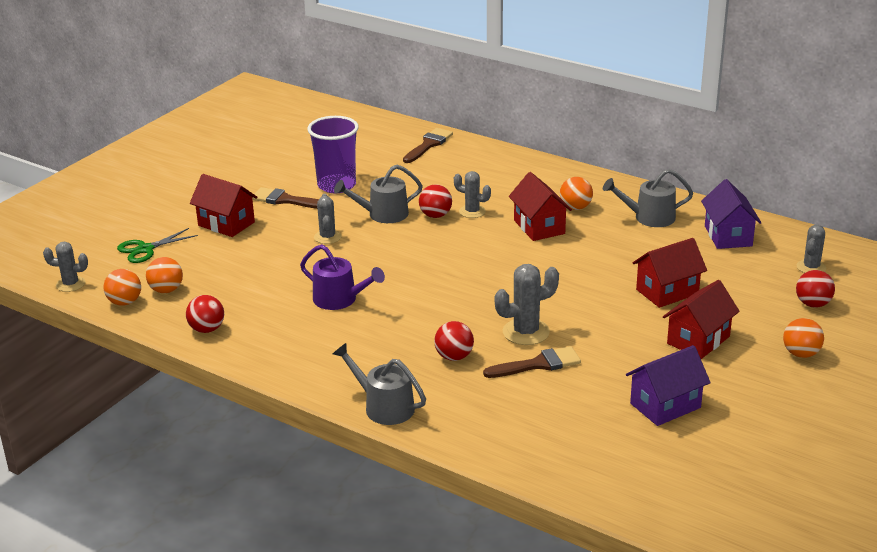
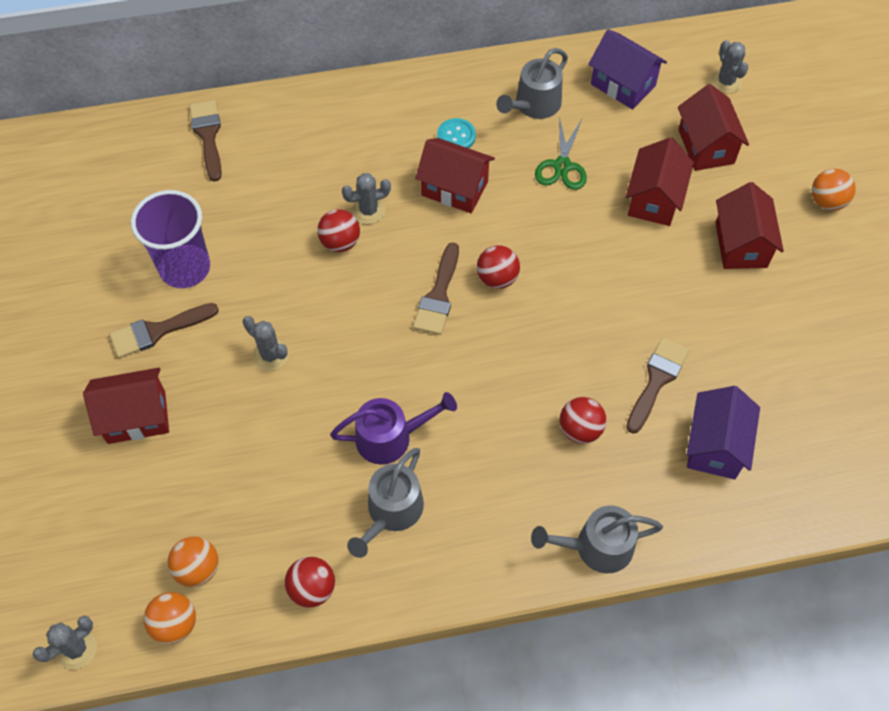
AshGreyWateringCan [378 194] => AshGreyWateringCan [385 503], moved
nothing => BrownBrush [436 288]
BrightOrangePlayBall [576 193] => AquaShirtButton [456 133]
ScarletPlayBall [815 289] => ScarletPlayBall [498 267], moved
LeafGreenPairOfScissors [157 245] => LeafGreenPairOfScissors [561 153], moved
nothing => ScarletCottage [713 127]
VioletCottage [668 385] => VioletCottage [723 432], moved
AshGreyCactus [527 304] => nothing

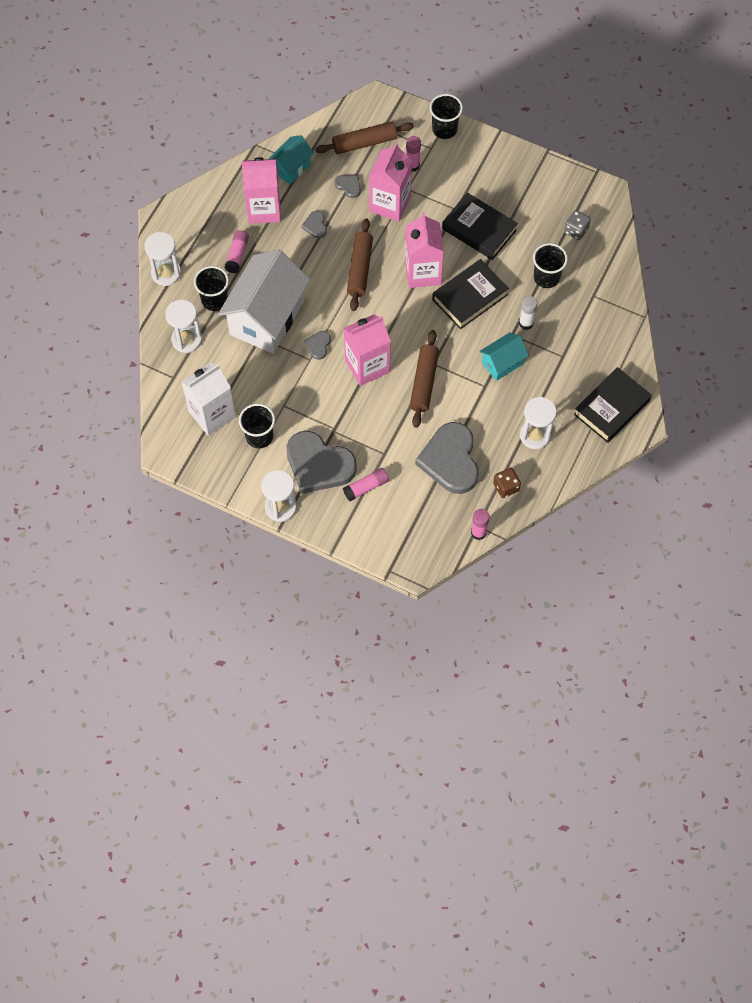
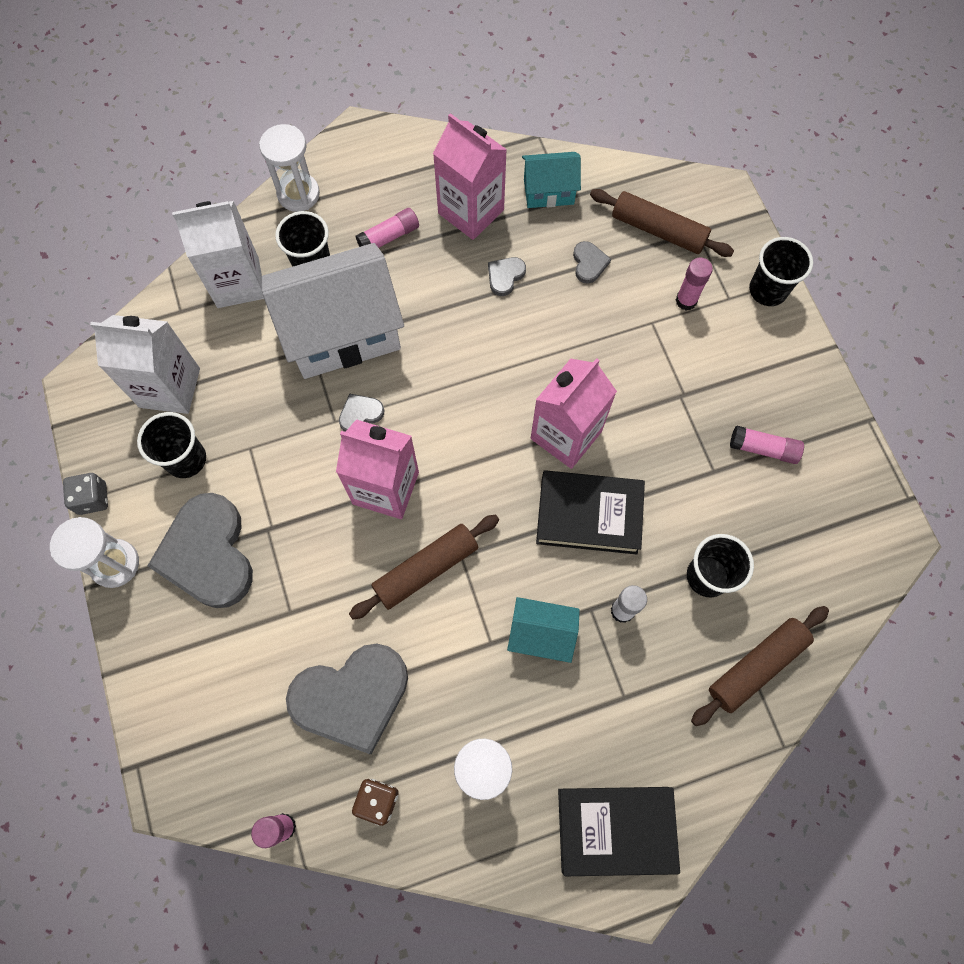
AshGreyGameDie [577 225] => AshGreyGameDie [85 494], moved
SnowWhiteSandglass [183 326] => SnowWhiteMilkCarton [218 254]
AshGreyHeart [447 458] => AshGreyHeart [347 698], 150 degrees counterclockwise
BrownRollingPin [360 264] => BrownRollingPin [760 666], moved
RosyGlue [366 484] => RosyGlue [767 445], moved
RosyMilkCarton [390 182] => nothing
EbonyHardcover [480 226] => nothing

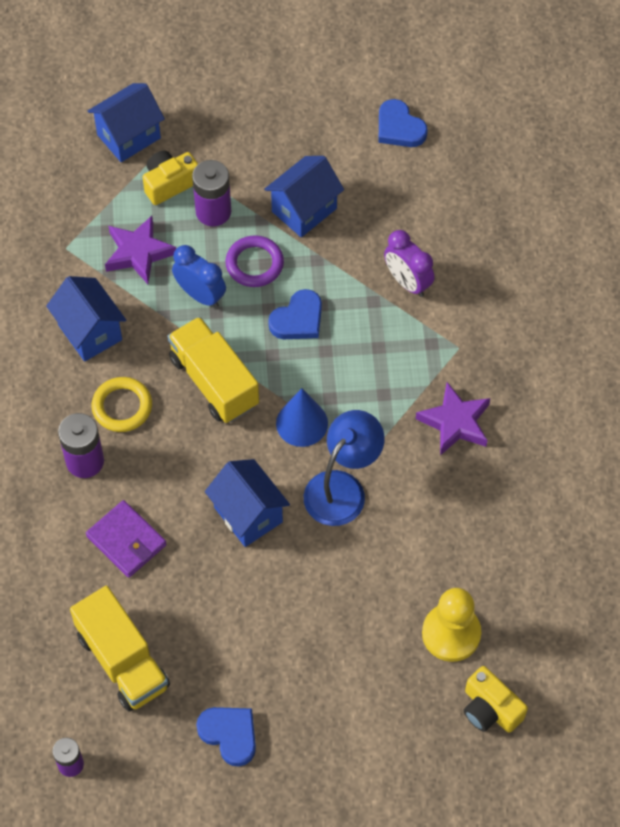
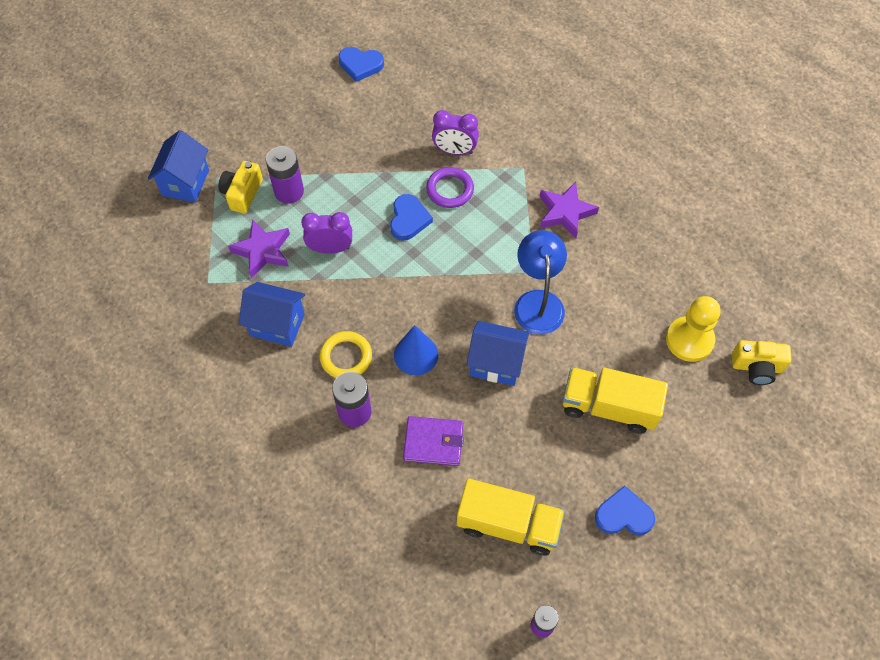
CobaltClock [199 276] => VioletClock [326 233]
CobaltSolidCone [302 417] => CobaltSolidCone [416 350], moved
VioletHoop [254 261] => VioletHoop [450 187], moved
GoldenLorry [213 370] => GoldenLorry [615 400], moved
CobaltCottage [304 196] => nothing

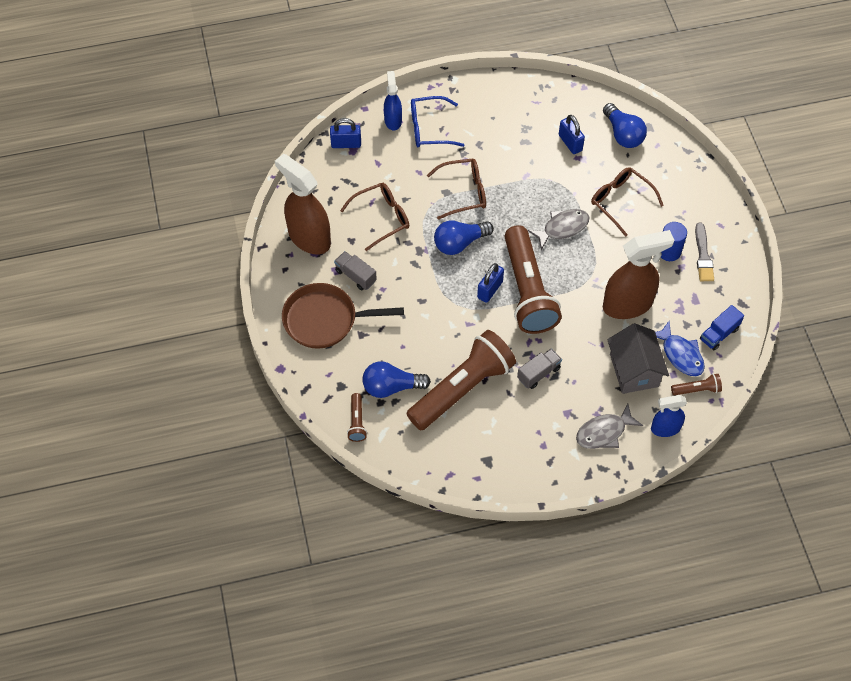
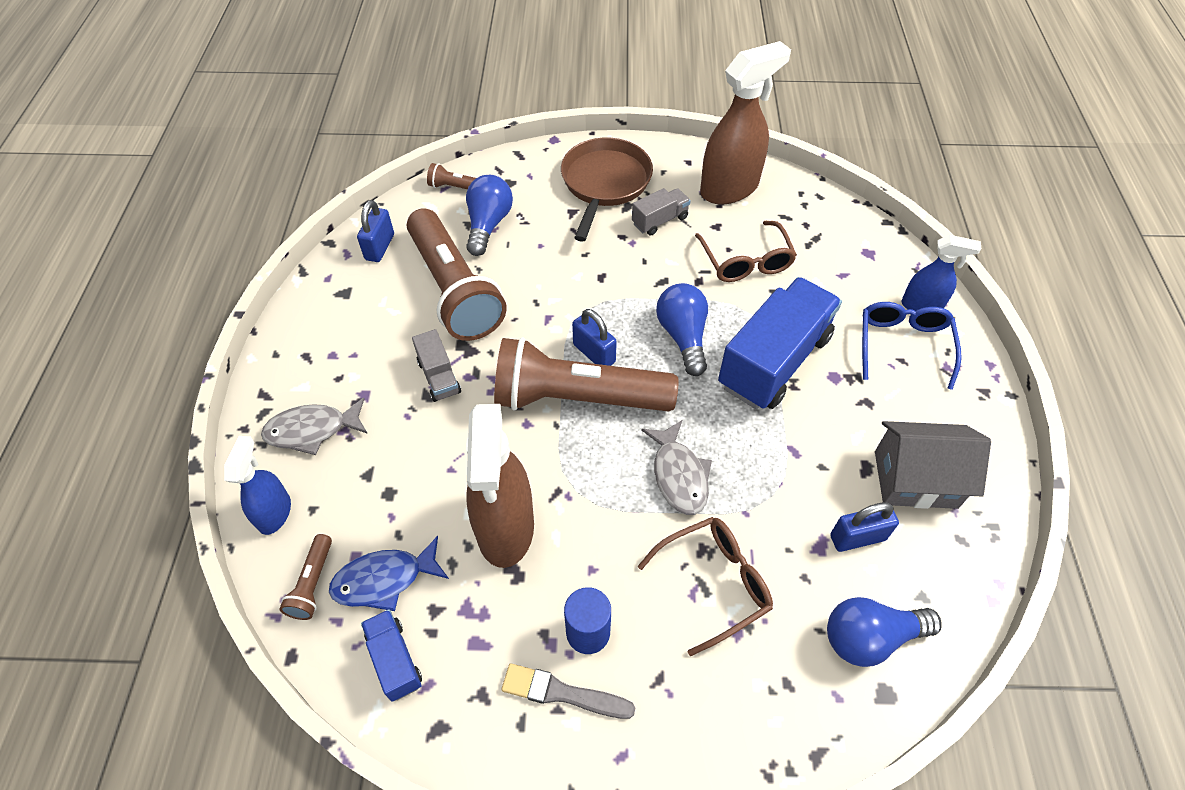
AshGreyFish [609 426] => AshGreyFish [314 426], 90 degrees counterclockwise
CobaltPadlock [345 133] => CobaltPadlock [375 231], moved
BrownEyeglasses [456 189] => CobaltLorry [780 343]
AshGreyCottage [638 358] => AshGreyCottage [933 465], moved

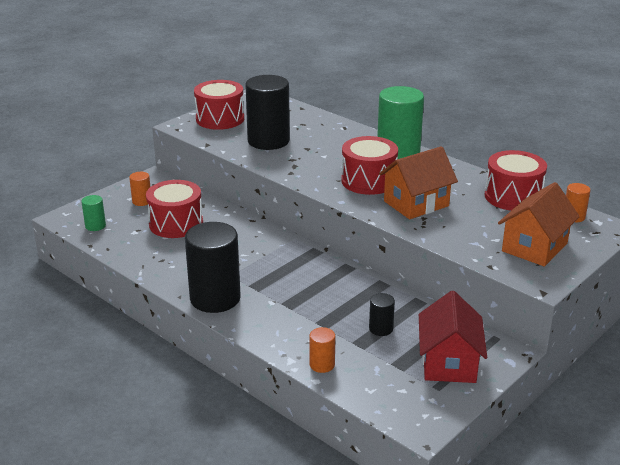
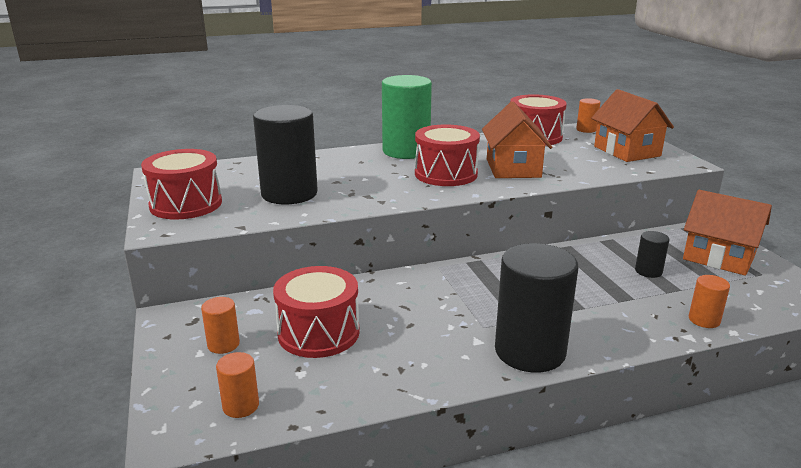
LeafGreenCylinder [93 213] => BrightOrangeCylinder [237 385]
ScarletCottage [453 336] => BrightOrangeCottage [727 233]

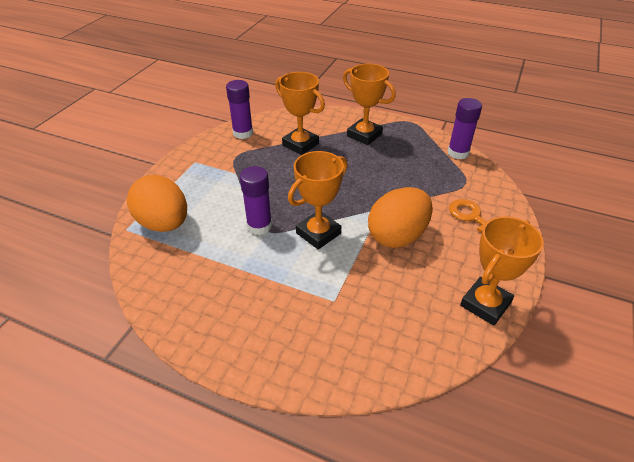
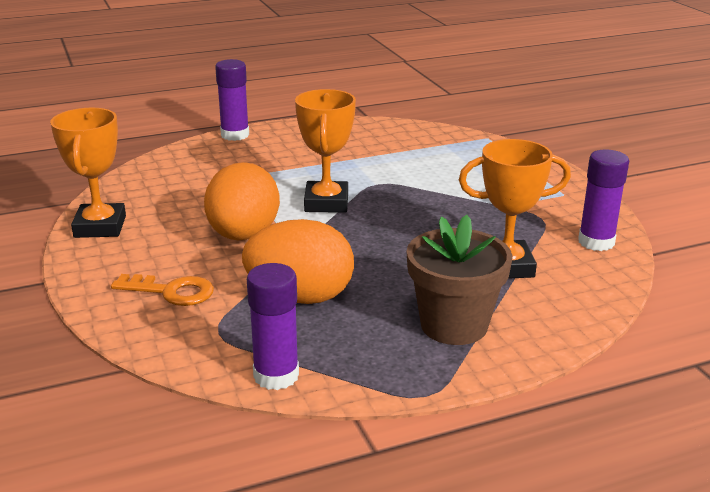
VioletGlue [256 200] => VioletGlue [232 100], moved
BrightOrangeEggShape [157 203] => BrightOrangeEggShape [298 261], moved
BrightOrangeTrophy [369 104] => BrownPlantPot [459 280]

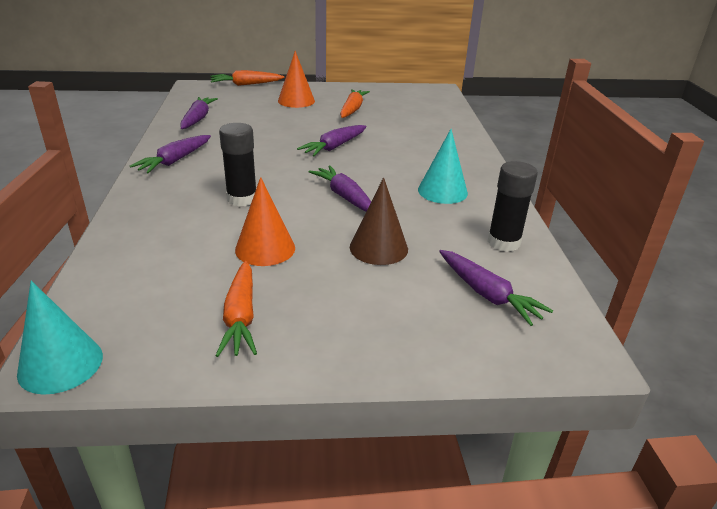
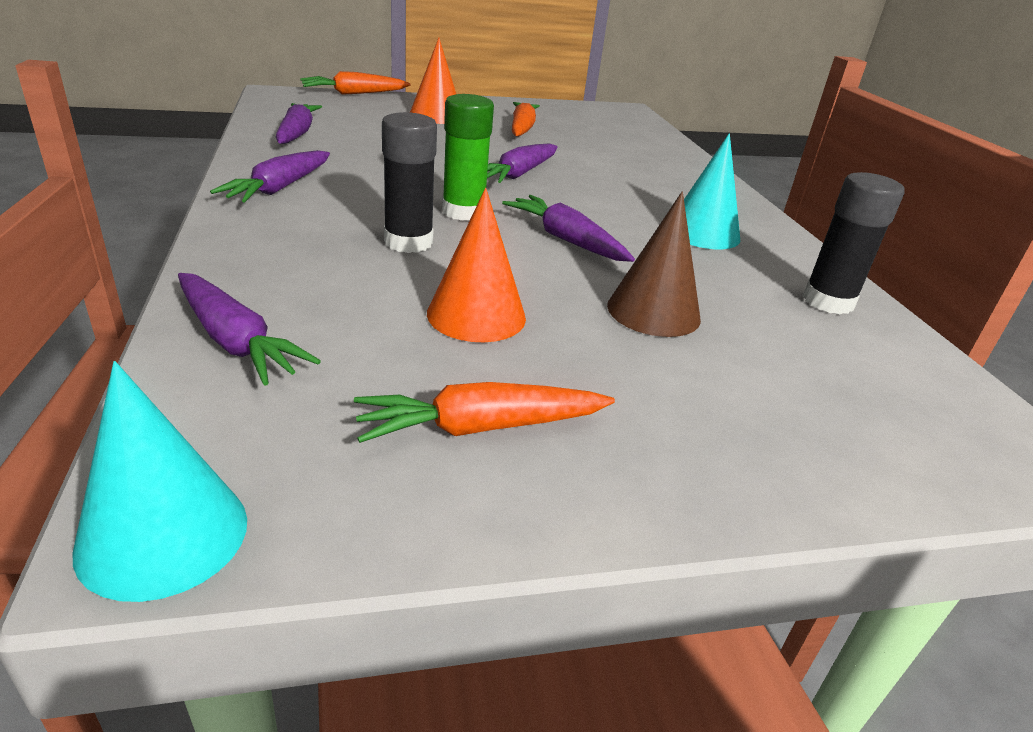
VioletCarrot [496 288] => VioletCarrot [249 329], moved
BrightOrangeCarrot [236 309] => BrightOrangeCarrot [484 412], 90 degrees clockwise
nothing => LeafGreenGlue [468 157]

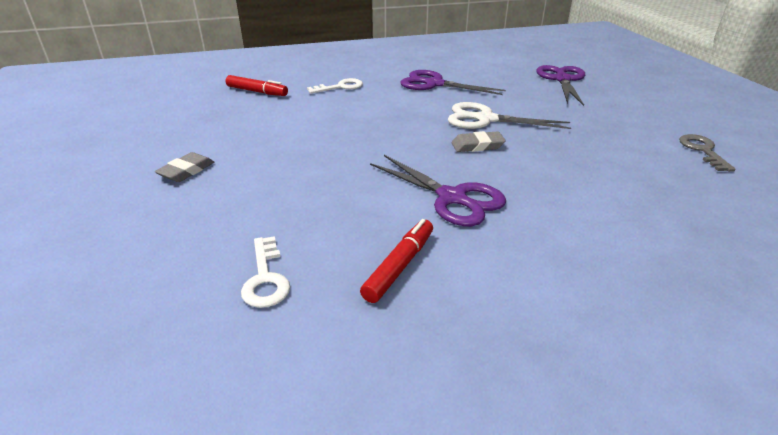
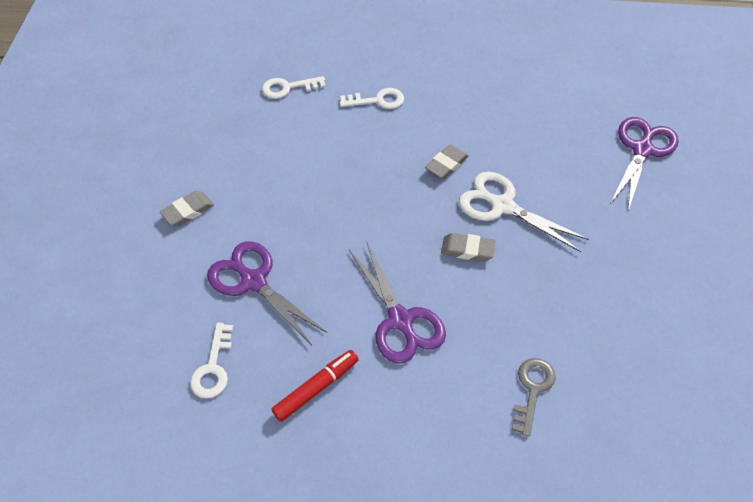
VioletPairOfScissors [453 82] => VioletPairOfScissors [267 293], moved
ScarletMarkerPen [257 85] => SnowWhiteKey [294 87]
nothing => AshGreyPencilEraser [447 161]
AshGreyKey [707 153] => AshGreyKey [534 397], moved

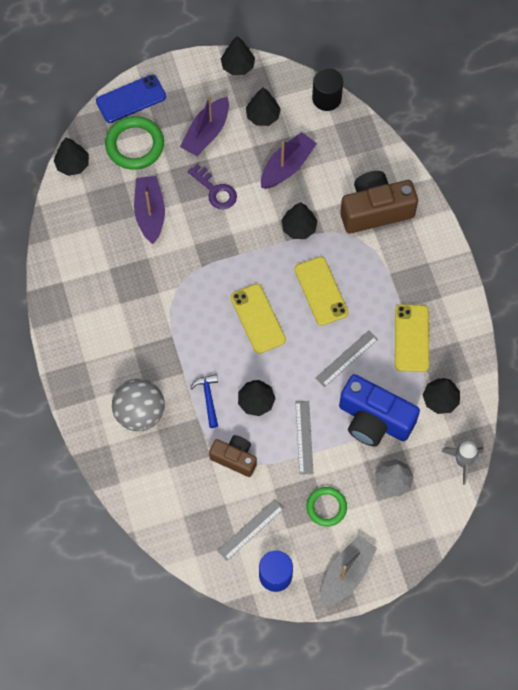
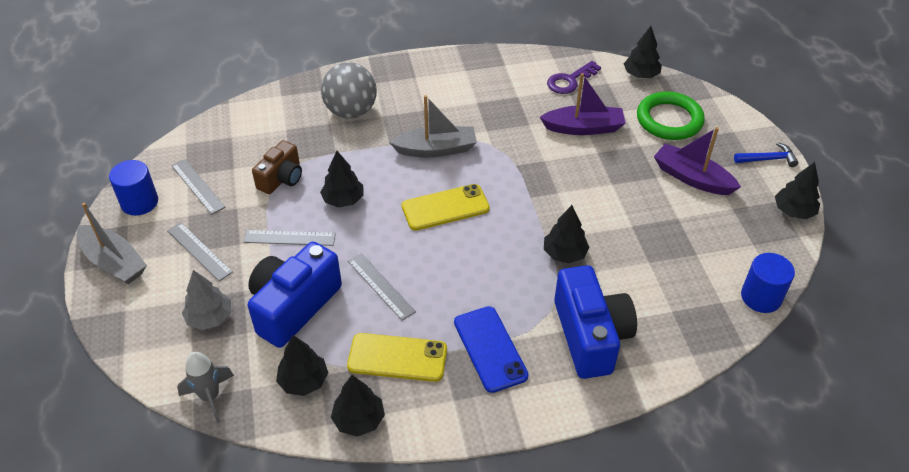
LeafGreenHoop [326 506] => AshGreyMeasuringStick [200 251]
EbonyTree [263 106] => EbonyTree [358 406], moved
nothing => AshGreyBoat [433 126]
CobaltMobilePhone [131 98] => CobaltMobilePhone [491 349], moved
VioletKey [212 186] => VioletKey [574 77], moved
BrownPhotoCamera [379 202] => CobaltPhotoCamera [595 322]
CobaltHammer [204 401] => CobaltHammer [766 154], moved
EbonyCylinder [327 89] => CobaltCylinder [768 283]
VioletBoat [289 160] => nothing
GoldenMobilePhone [321 291] => nothing

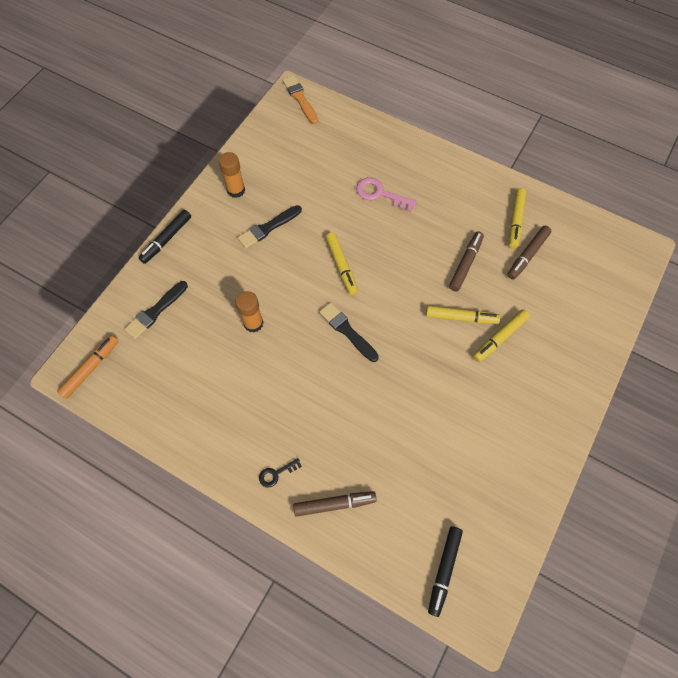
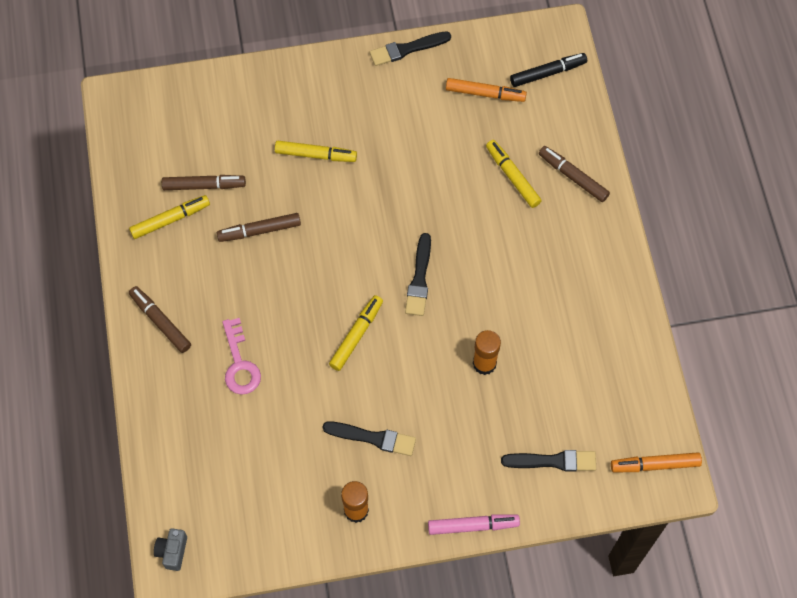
nothing => BrownMarkerPen [160 319]
BrightOrangeBrush [300 99] => AshGreyPhotoCamera [170 549]
nothing => EbonyBrush [410 48]
EbonyMarkerPen [165 237] => RosyMarkerPen [474 524]
nothing => BrightOrangeMarkerPen [486 90]
GoldenMarkerPen [463 315] => GoldenMarkerPen [514 174], moved
EbonyKey [280 473] => nothing

